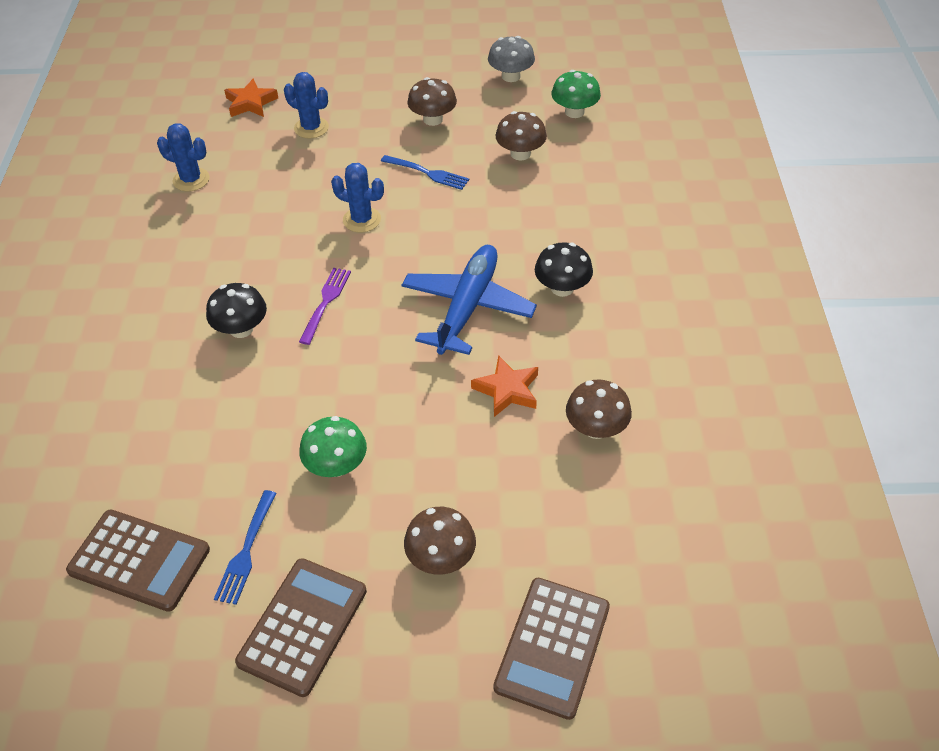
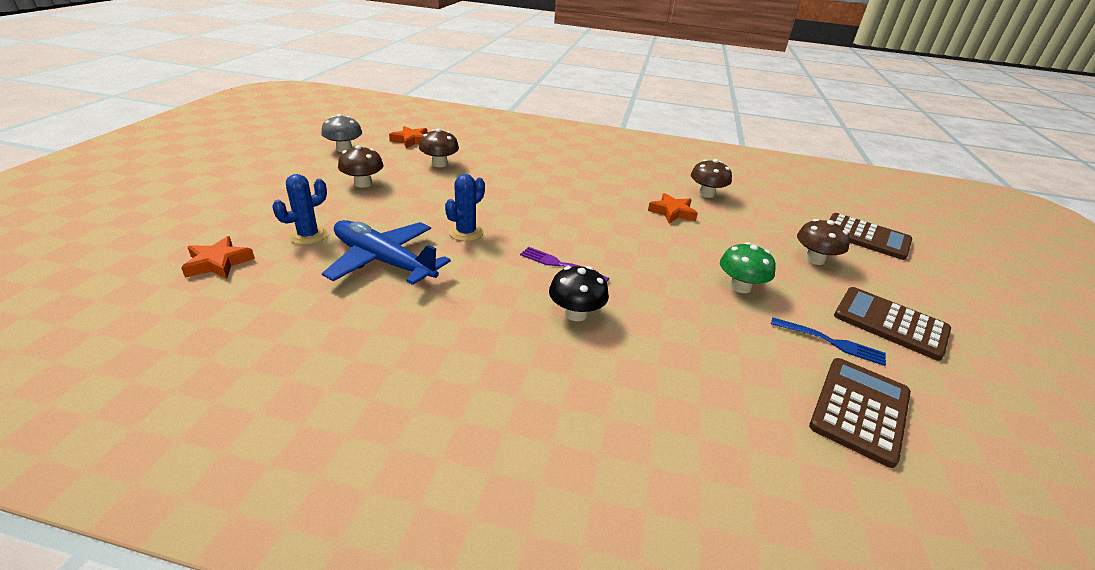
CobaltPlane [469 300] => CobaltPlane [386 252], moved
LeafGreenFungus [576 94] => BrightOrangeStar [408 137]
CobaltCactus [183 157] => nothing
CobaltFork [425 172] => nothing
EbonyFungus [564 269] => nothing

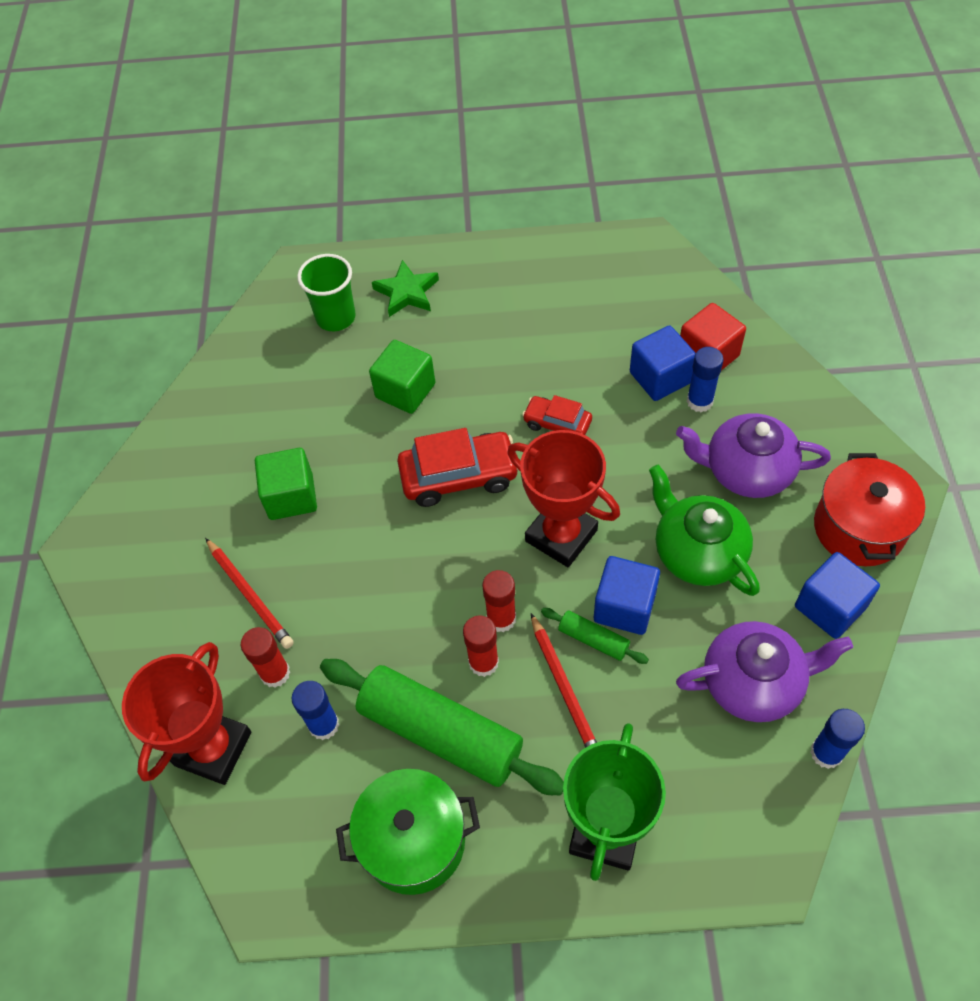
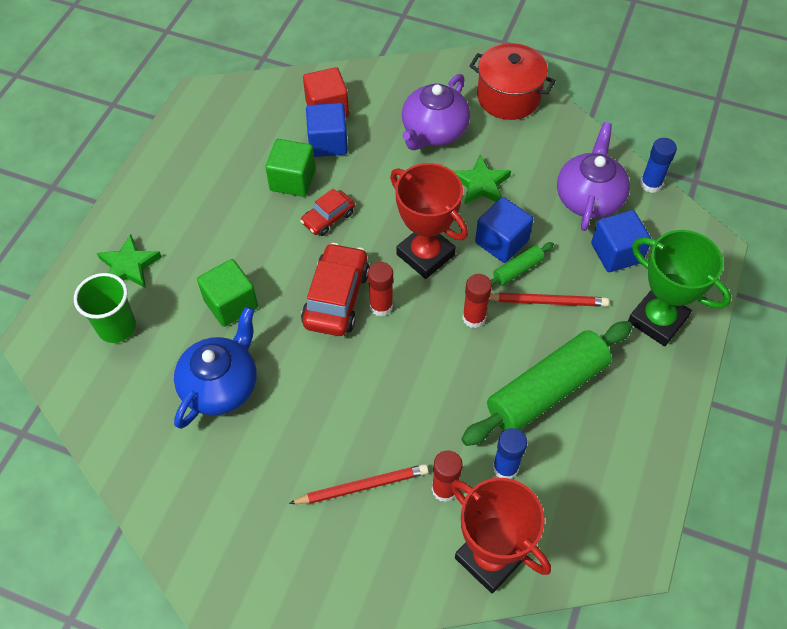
nothing => CobaltChinaTeapot [215 368]
LeafGreenSolidCube [286 484] => LeafGreenSolidCube [290 168], moved
ScarletGlue [481 646] => ScarletGlue [380 289], moved
ScarletTrophy [563 498] => ScarletTrophy [429 221], 75 degrees clockwise
LeafGreenChinaTeapot [704 530] => LeafGreenStar [482 180]
CobaltSolidCube [837 595] => CobaltSolidCube [621 241], moved
LeafGreenPot [408 832] => nothing
CobaltGlue [705 379] => nothing

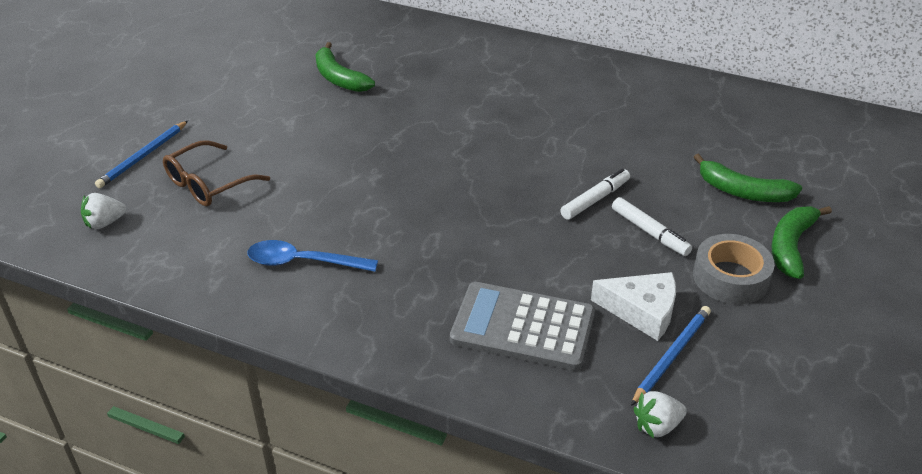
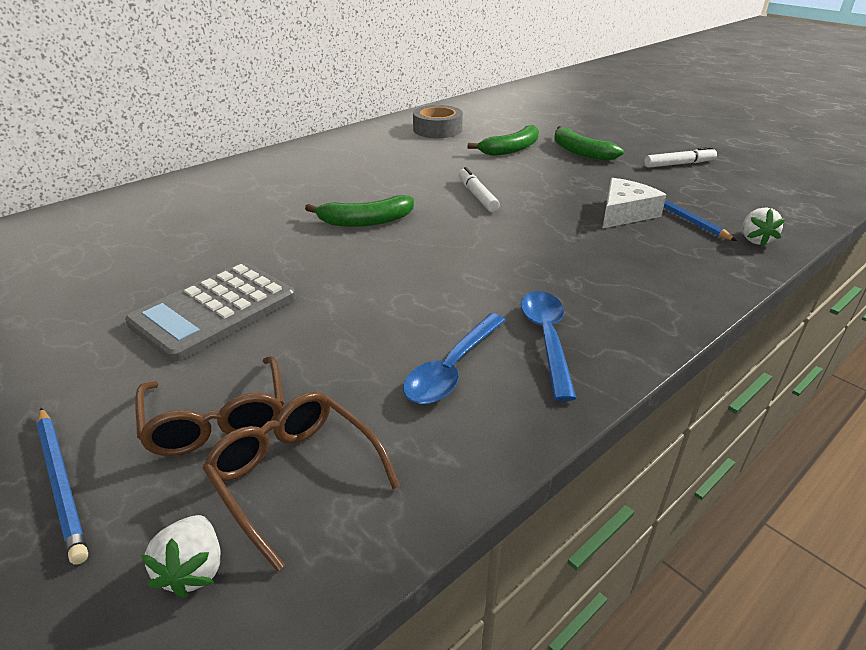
AshGreyAddingMachine [522 326] => AshGreyAddingMachine [210 312], moved
nothing => BrownEyeglasses [301 482]
LeafGreenToyBanana [345 67] => LeafGreenToyBanana [359 211], moved
AshGreyTape [734 269] => AshGreyTape [438 121], moved
nothing => CobaltTeaspoon [549 346]
SnowWhiteMarkerPen [652 226] => SnowWhiteMarkerPen [680 157], moved

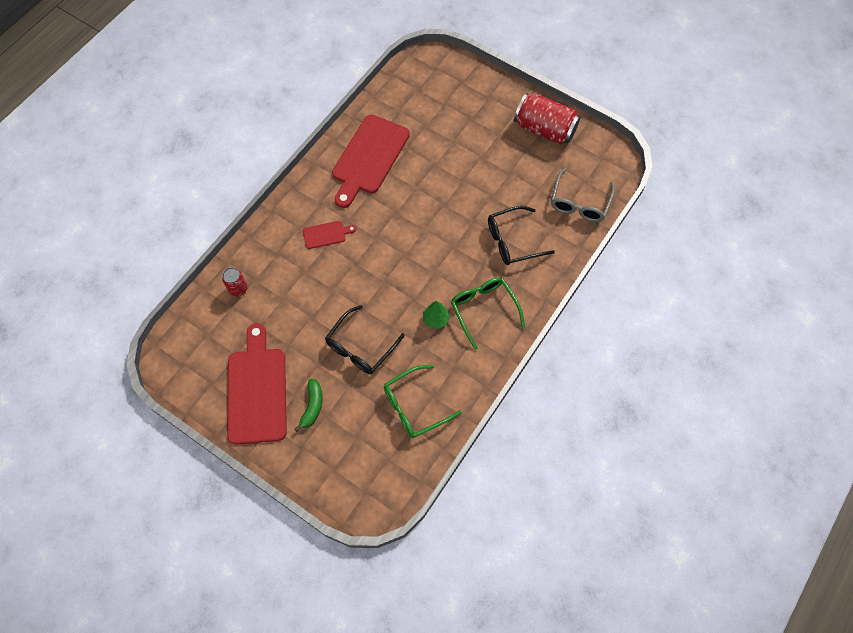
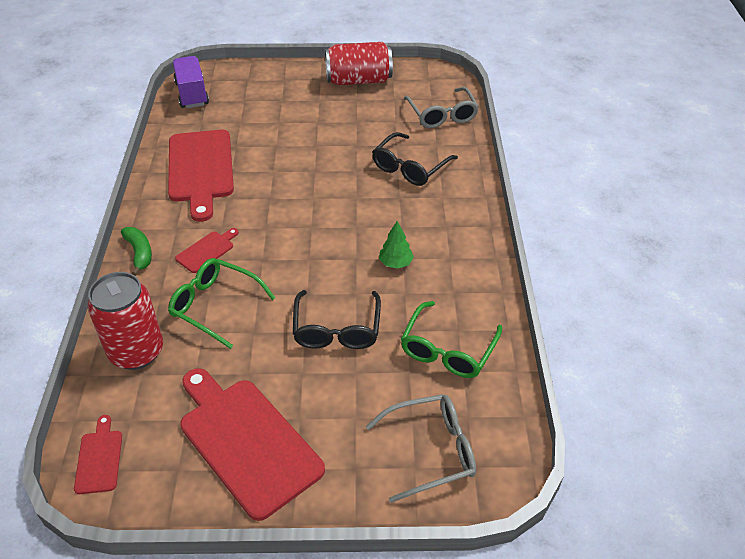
nothing => ScarletCuttingBoard [98 454]
ScarletSodaCan [234 282] => ScarletSodaCan [125 321], x1.96
LeafGreenToyBanana [308 405] => LeafGreenToyBanana [136 251], moved
LeafGreenEyeglasses [488 313] => LeafGreenEyeglasses [222 303], moved
nothing => VioletLorry [191 82]
nothing => AshGreyEyeglasses [421 448]

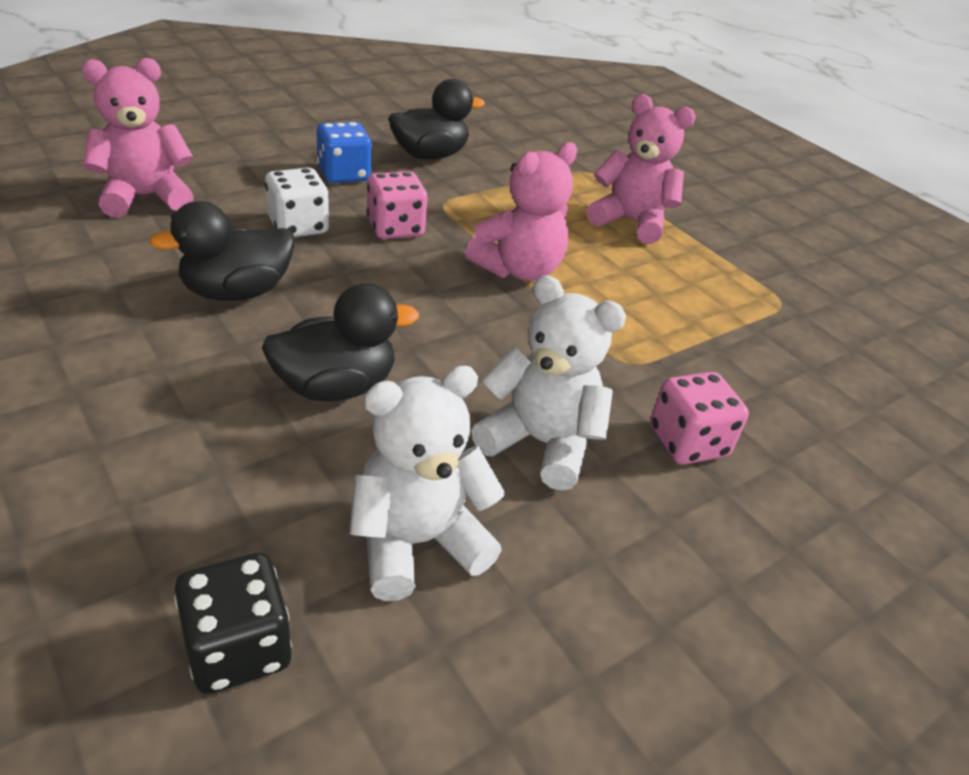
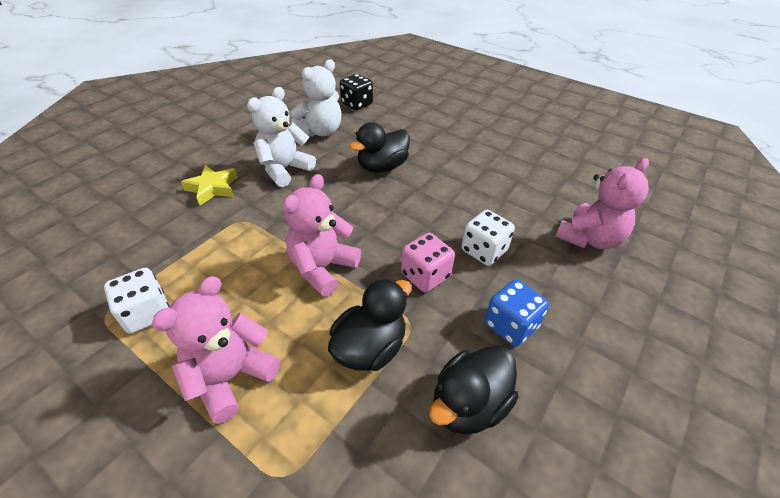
nothing => SnowWhiteGameDie [136 301]
RosyStuffedBear [641 169] => RosyStuffedBear [216 350], 120 degrees clockwise
RosyGameDie [699 418] => GoldenStar [209 185]
SnowWhiteStuffedBear [548 383] => SnowWhiteStuffedBear [281 137], 120 degrees clockwise
EbonyDuck [221 251] => EbonyDuck [370 324], moved

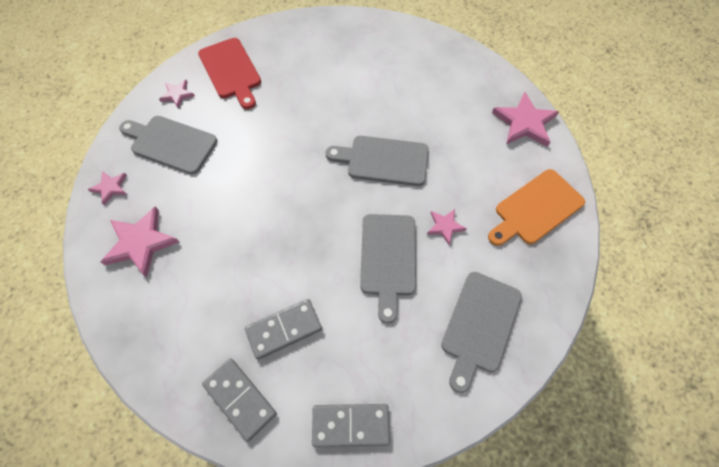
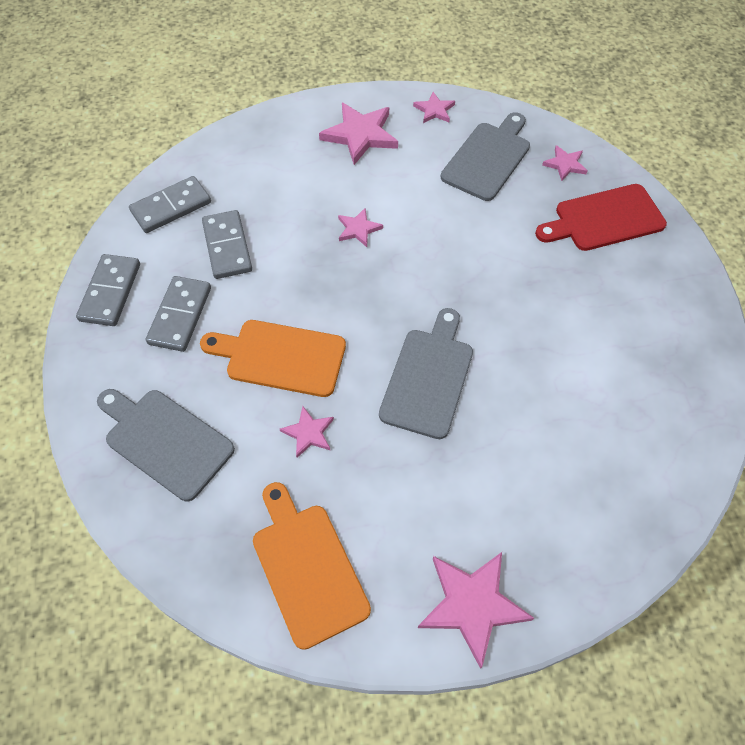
nothing => AshGreyDominoPiece [178 314]
AshGreyCuttingBoard [388 269] => BrightOrangeCuttingBoard [273 358]
nothing => RosyStar [360 227]

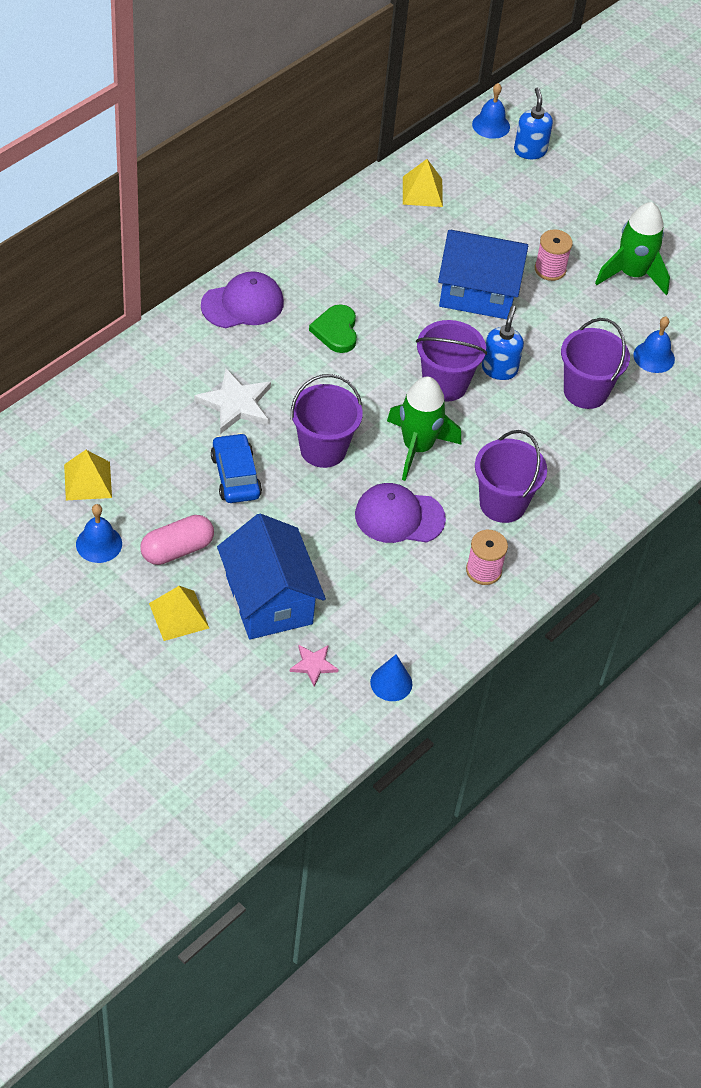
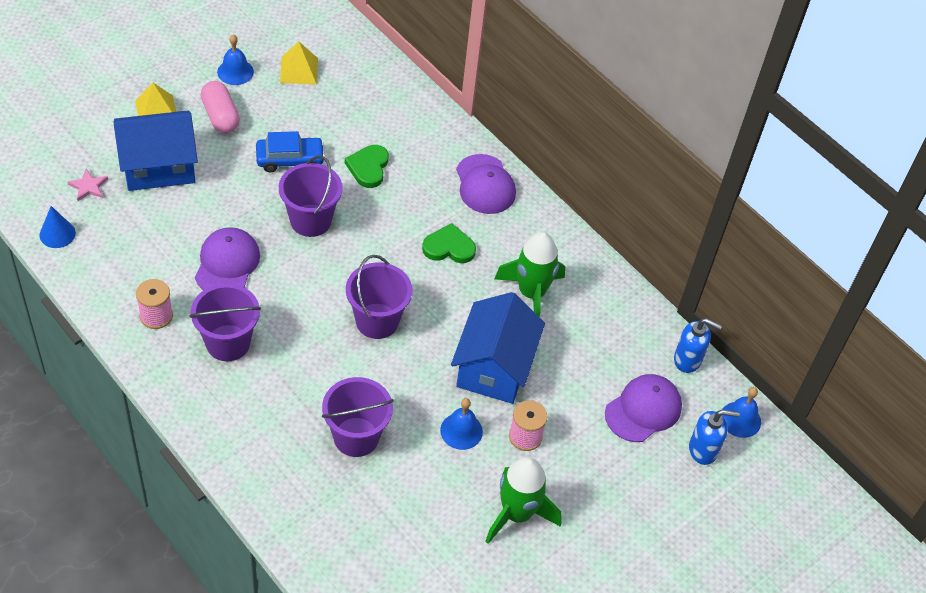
SnowWhiteStar [232 401] => LeafGreenHeart [367 166]
CobaltSchoolBell [654 345] => CobaltSchoolBell [461 424], moved
LeafGreenSpaceship [424 428] => LeafGreenSpaceship [530 274], moved
nothing => VioletCap [643 408]
CobaltSoapDispenser [503 343] => CobaltSoapDispenser [698 345], moved
GoldenSolidPyramid [423 183] => nothing

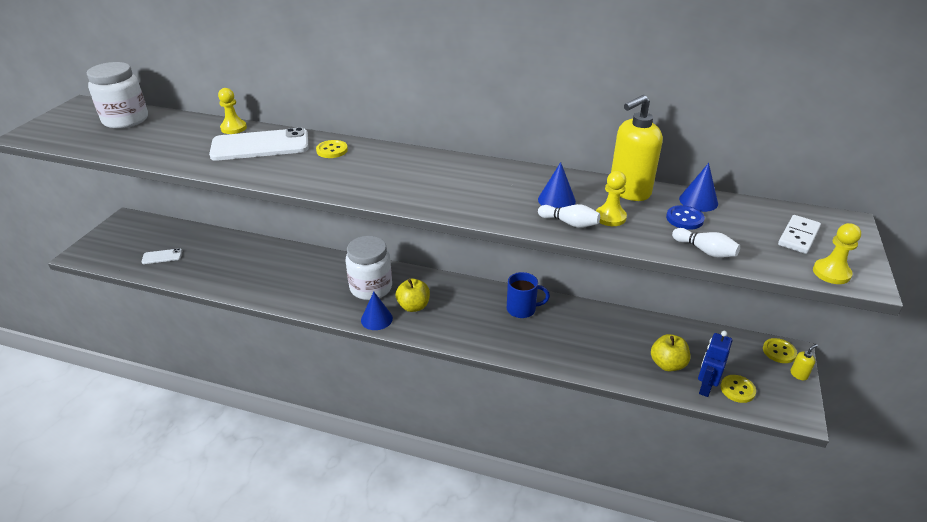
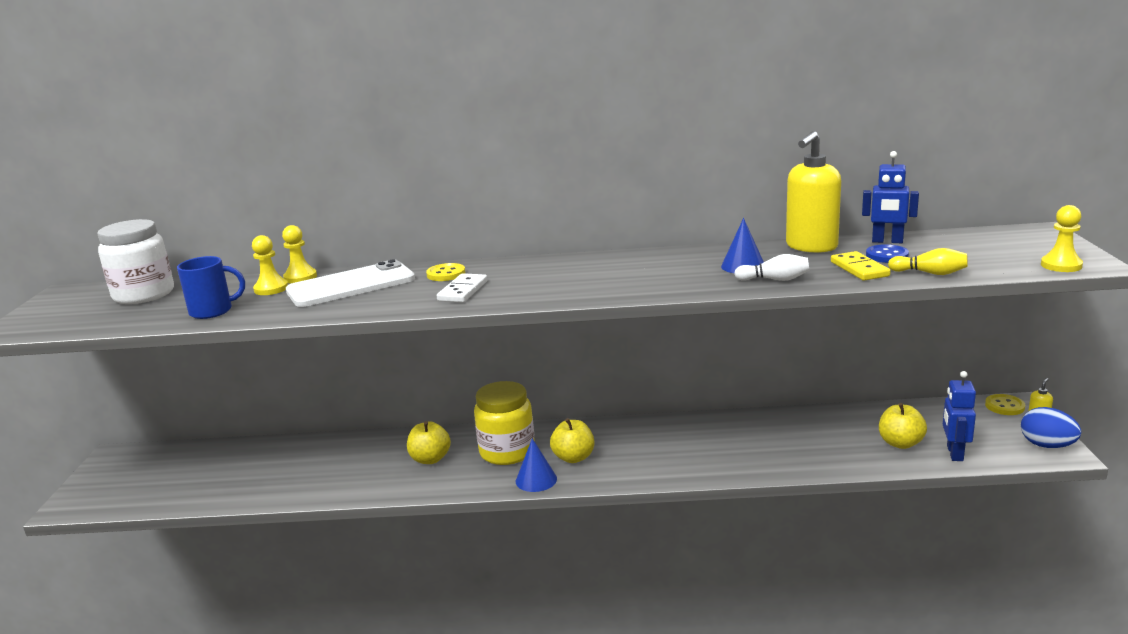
CobaltCoffeeMug [528 295] => CobaltCoffeeMug [211 287], moved
GoldenPawn [611 198] => GoldenPawn [270 265], moved
nothing => GoldenApple [429 442]
SnowWhiteDominoPiece [799 234] => SnowWhiteDominoPiece [462 287], moved
SnowWhiteJamJar [369 268] => GoldenJamJar [504 423]
nothing => GoldenDominoPiece [861 266]
CobaltSolidCone [698 187] => CobaltRobot [890 197]
SnowWhiteTenpin [706 243] => GoldenTenpin [928 261]
nothing => CobaltEggShape [1051 427]
SnowWhiteMobilePhone [162 256] => nothing
GoldenShirtButton [738 389] => nothing

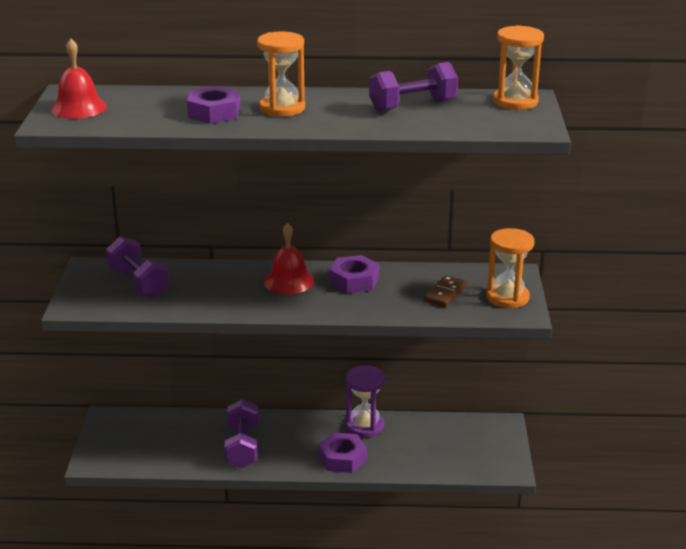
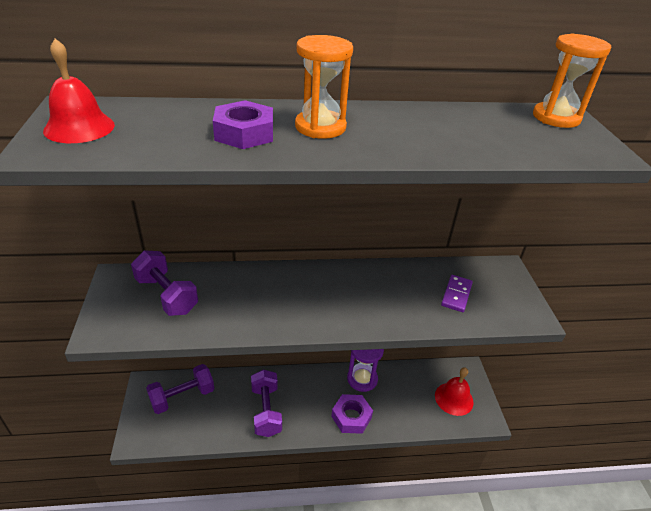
VioletDumbbell [413 87] => VioletDumbbell [180 389], moved
ScarletSchoolBell [289 258] => ScarletSchoolBell [454 391], moved
BrownDominoPiece [445 291] => VioletDominoPiece [457 293]
VioletHexagonNut [354 274] => nothing
BrightOrangeSandglass [510 268] => nothing

